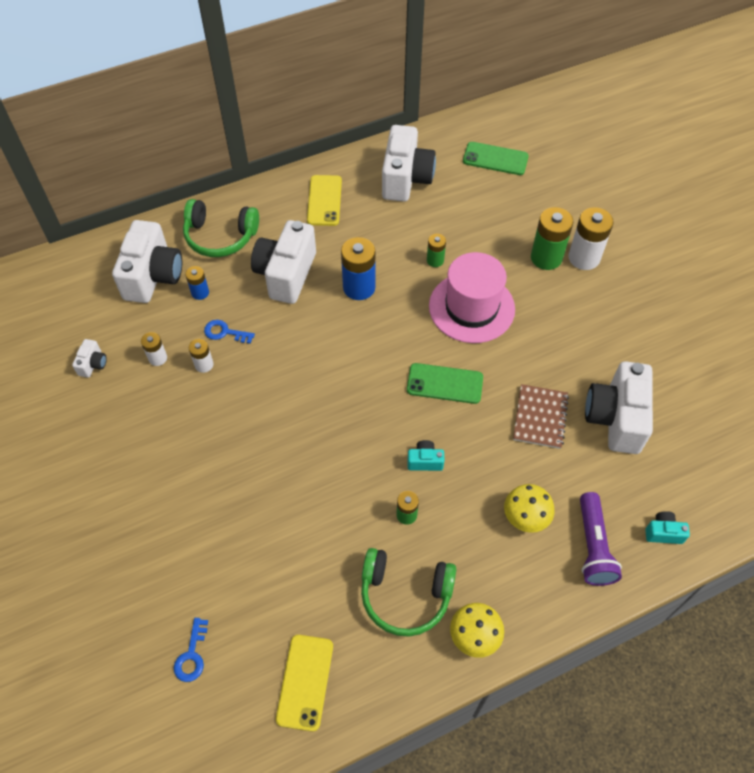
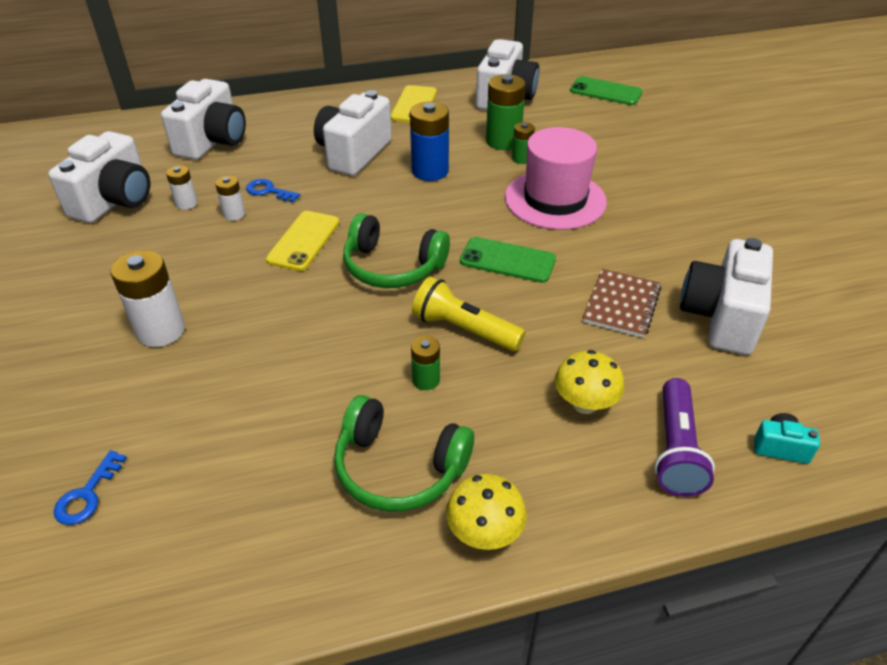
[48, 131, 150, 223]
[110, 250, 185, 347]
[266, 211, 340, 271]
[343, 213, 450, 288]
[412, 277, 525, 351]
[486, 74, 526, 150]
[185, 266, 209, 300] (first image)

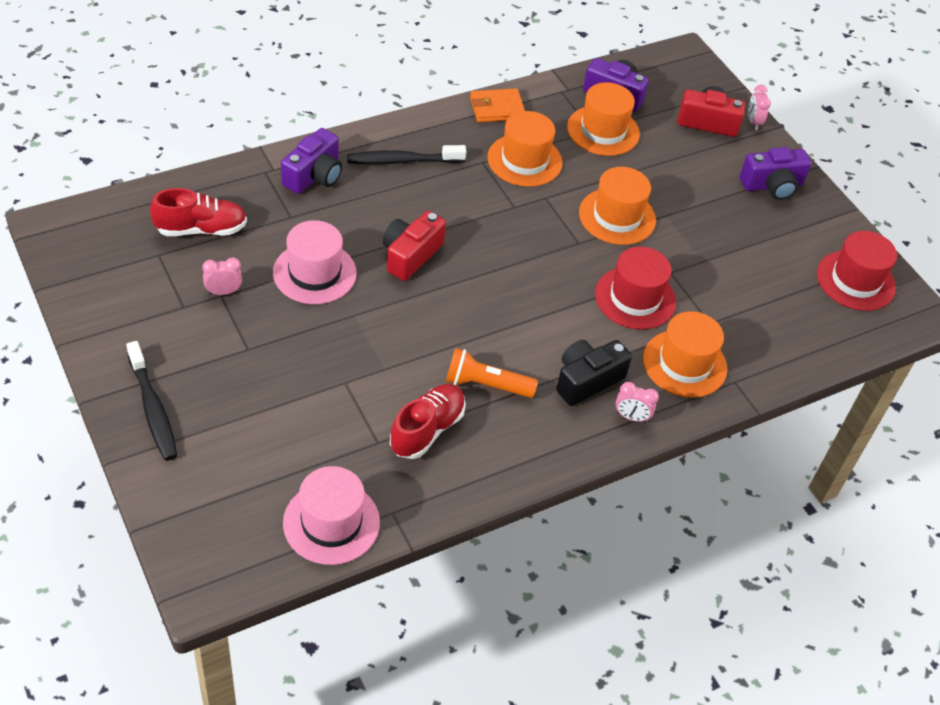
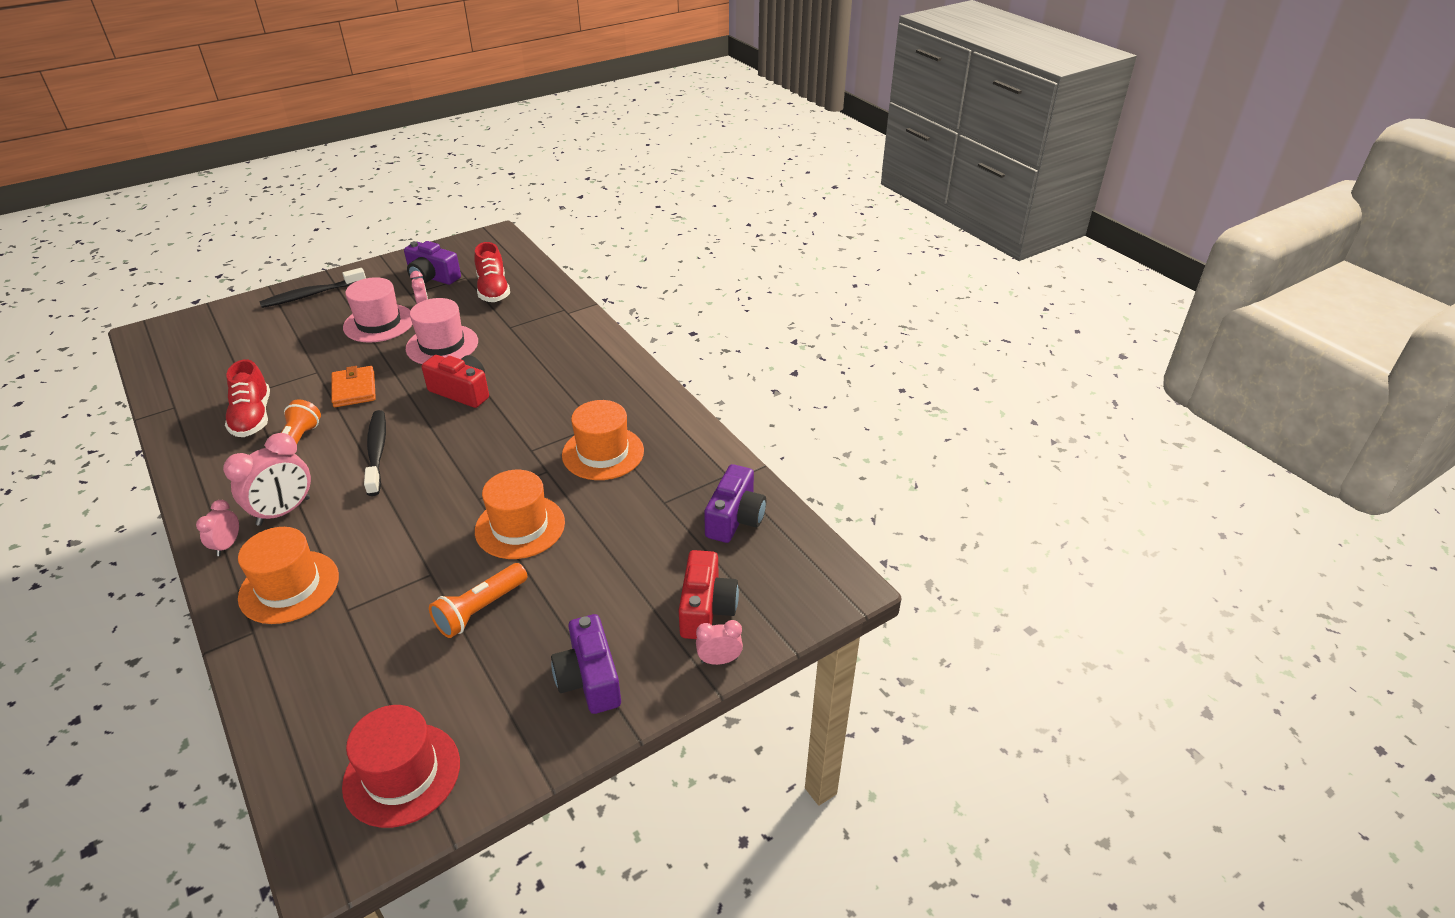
[223, 433, 311, 526]
[225, 359, 270, 437]
[331, 366, 376, 407]
[343, 277, 412, 343]
[364, 410, 386, 496]
[404, 241, 461, 285]
[429, 563, 527, 638]
[567, 82, 640, 156] (first image)
[595, 247, 676, 330] (first image)

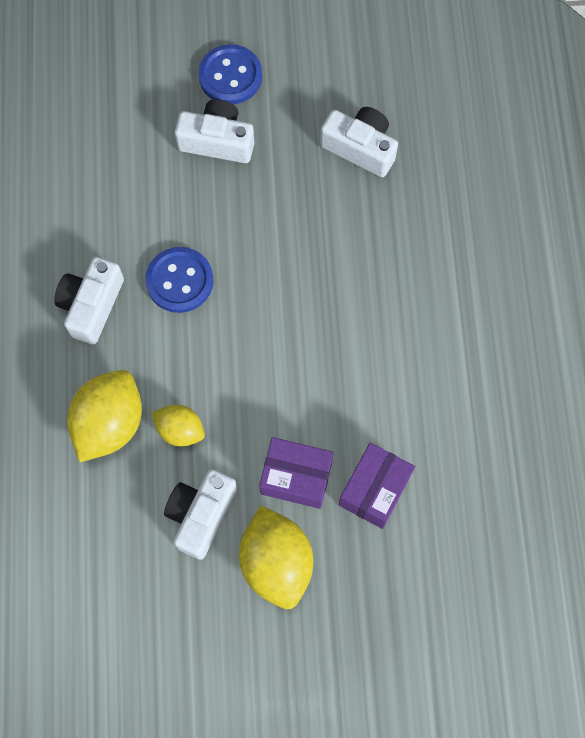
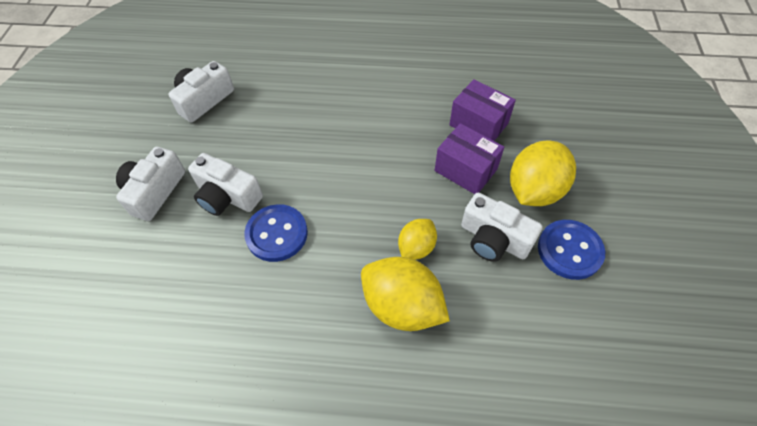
[188, 153, 263, 216]
[435, 123, 504, 194]
[510, 140, 576, 206]
[538, 220, 605, 280]

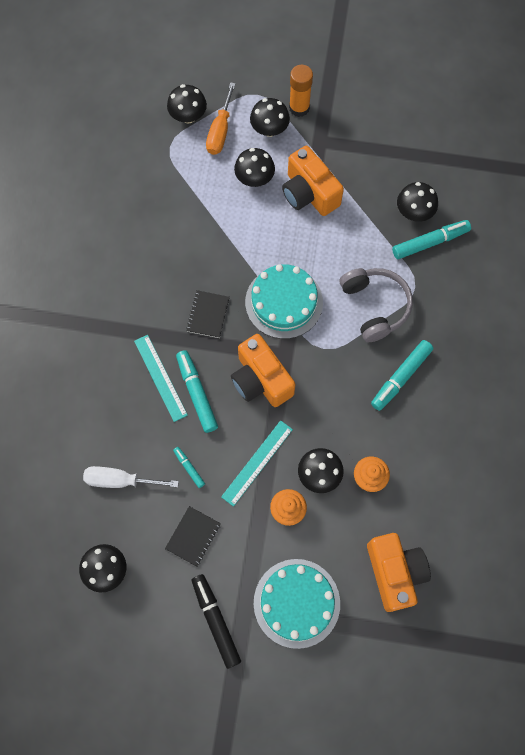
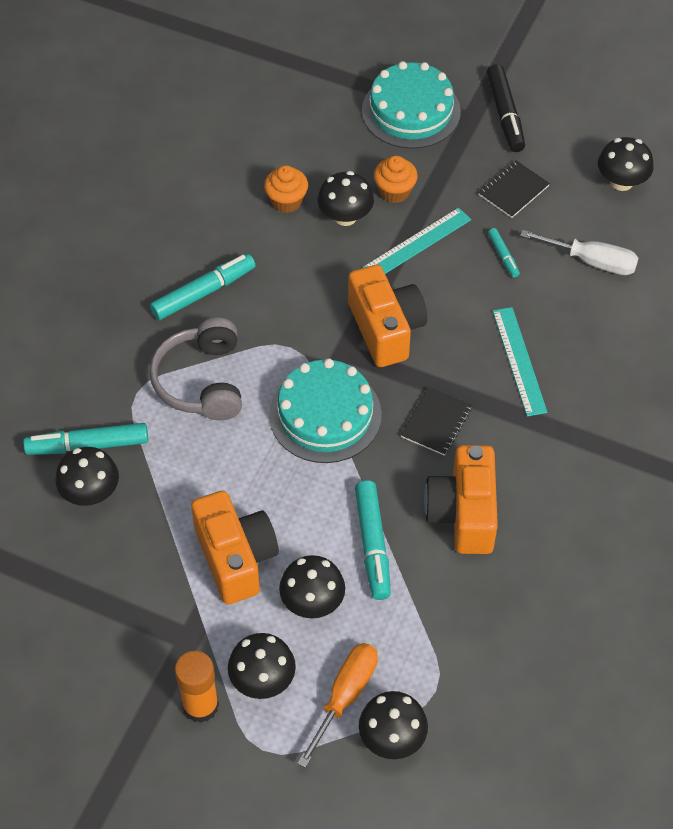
[355, 480, 391, 600]
[424, 445, 498, 554]

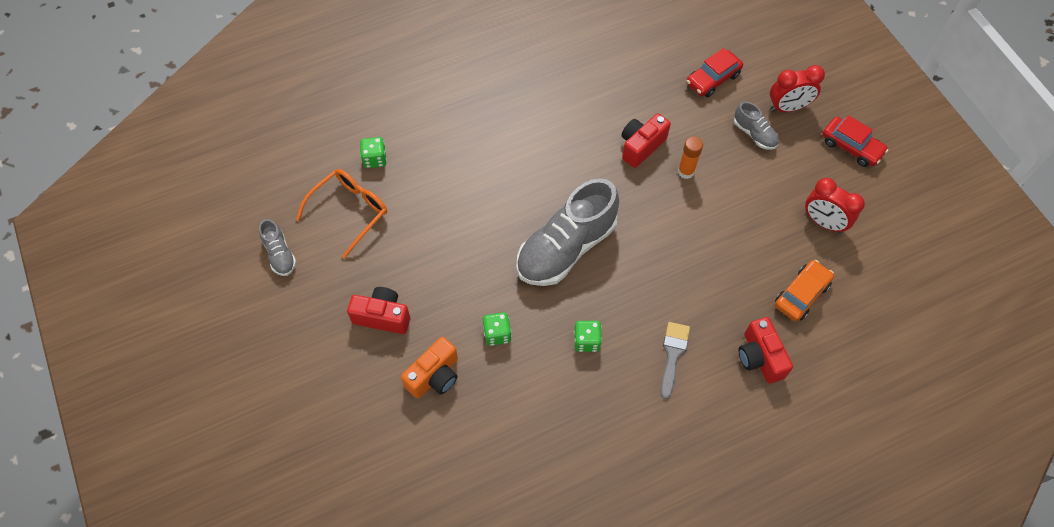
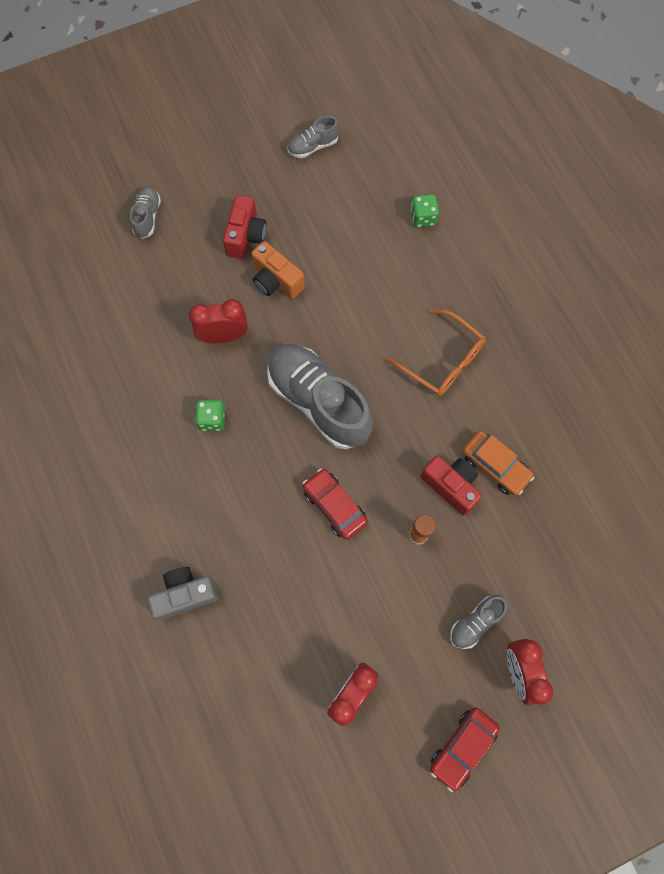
[130, 186, 161, 239]
[148, 567, 218, 620]
[189, 299, 248, 343]
[251, 241, 305, 299]
[303, 468, 368, 540]
[386, 309, 485, 396]
[462, 431, 534, 496]
[661, 322, 690, 399] (first image)

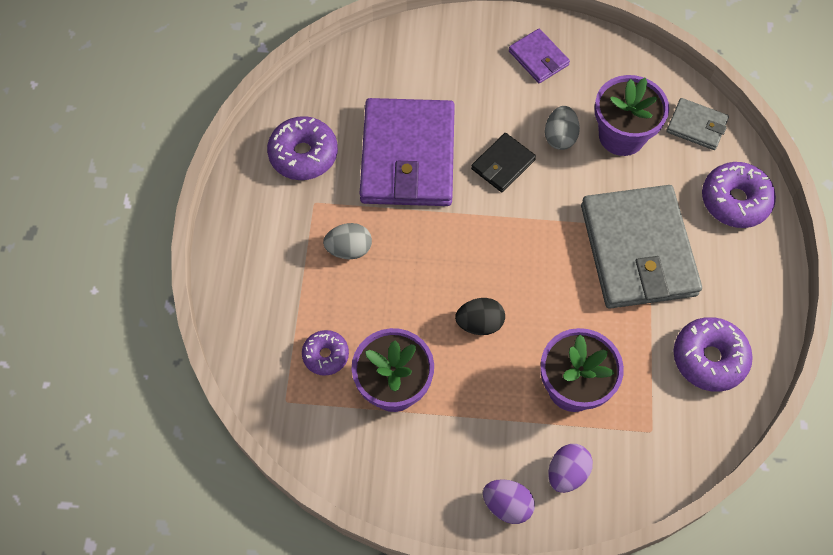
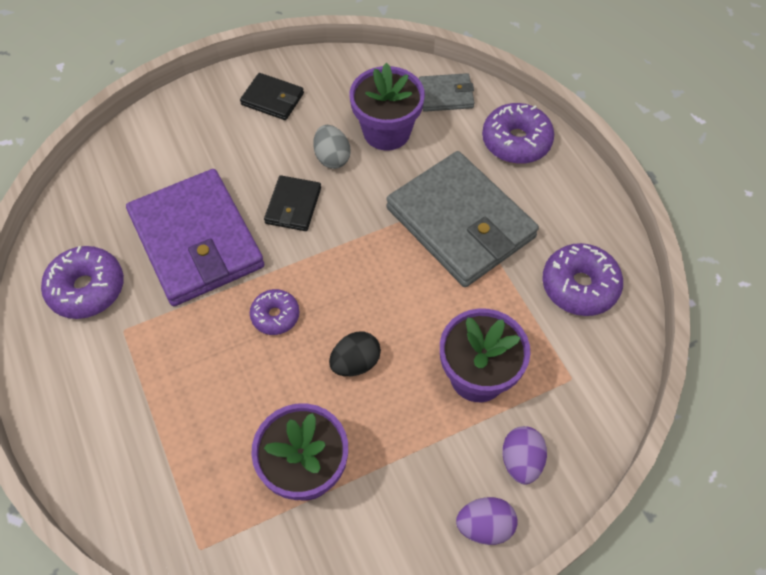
[240, 73, 304, 120]
[250, 289, 300, 335]
[323, 223, 372, 259] (first image)

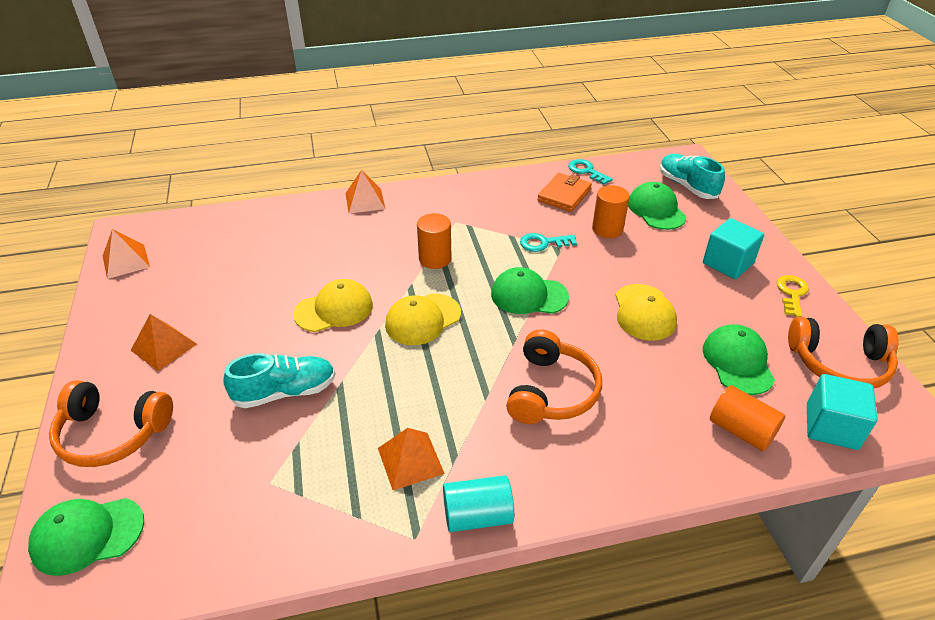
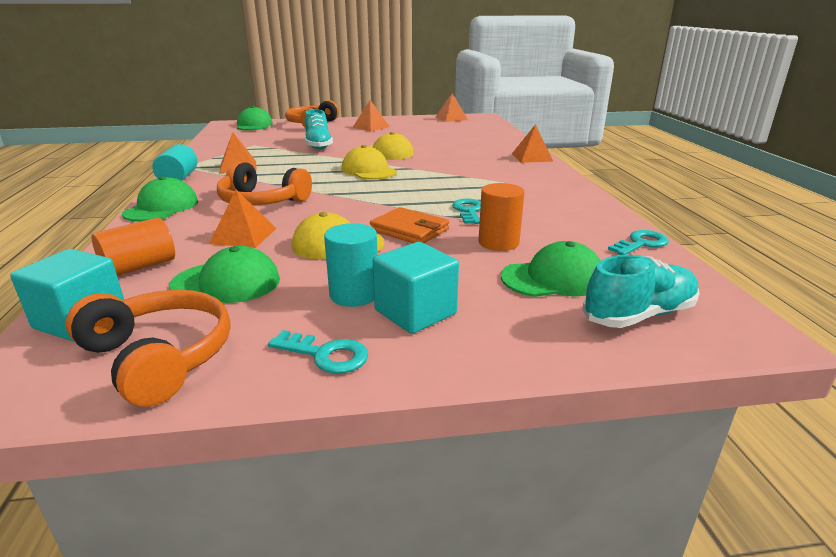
[66, 290, 231, 407]
[122, 176, 198, 222]
[209, 190, 277, 248]
[268, 330, 368, 374]
[324, 223, 378, 307]
[370, 207, 449, 243]
[417, 213, 451, 269] (first image)

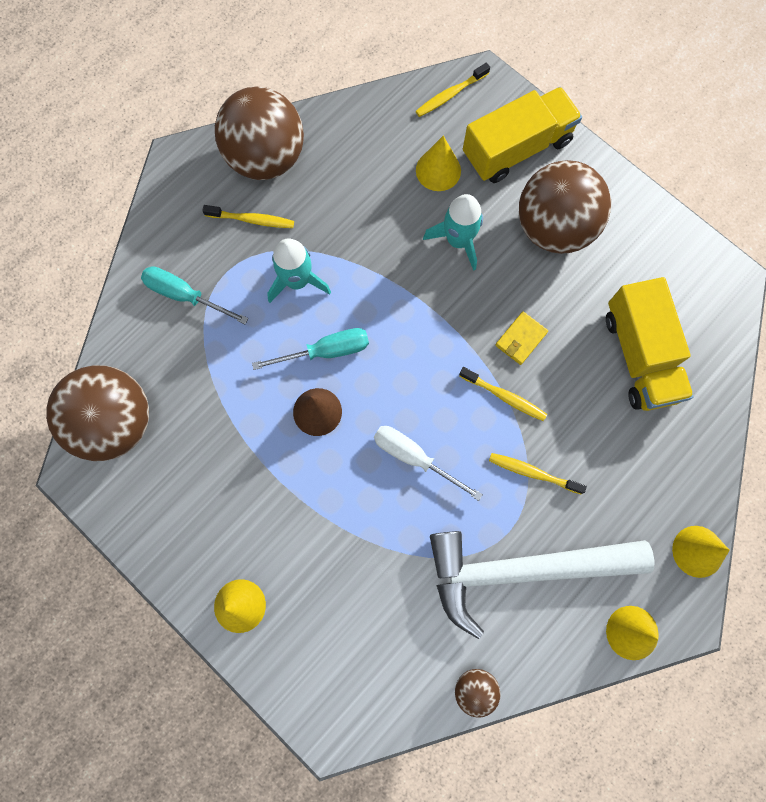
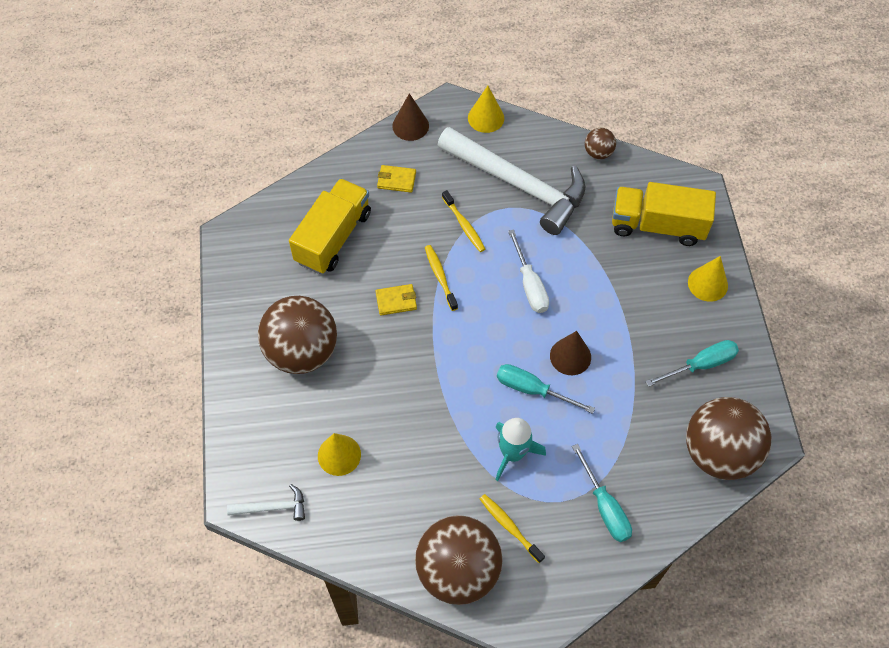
[227, 484, 305, 521]
[377, 165, 416, 193]
[392, 93, 429, 141]
[612, 182, 716, 246]
[645, 340, 739, 387]
[423, 194, 483, 271] (first image)

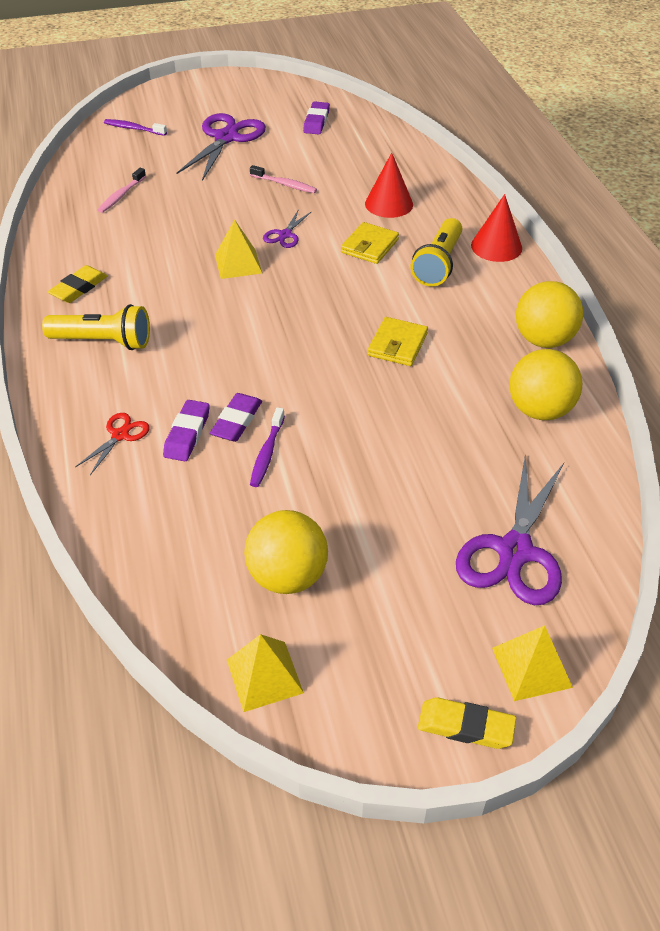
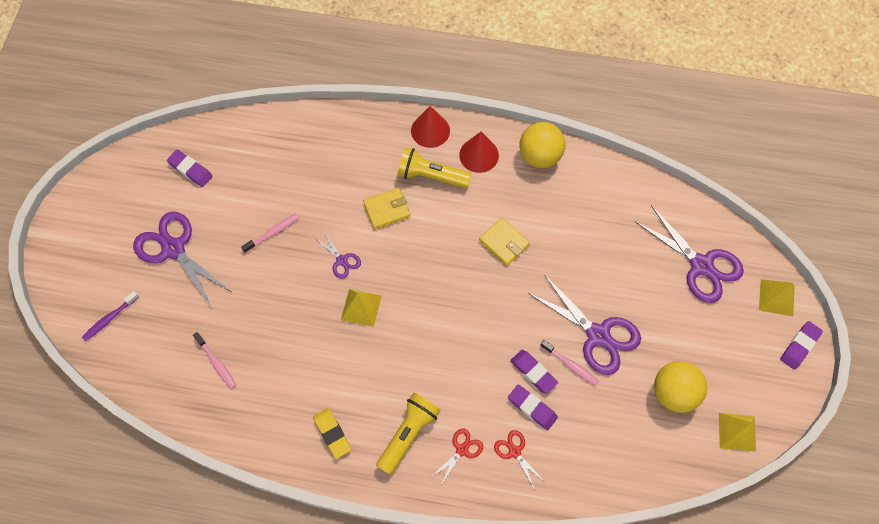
[363, 188, 410, 230]
[398, 147, 472, 188]
[430, 428, 483, 487]
[459, 132, 499, 173]
[528, 275, 641, 375]
[540, 340, 600, 386]
[780, 321, 823, 370]
[509, 349, 582, 420] (first image)

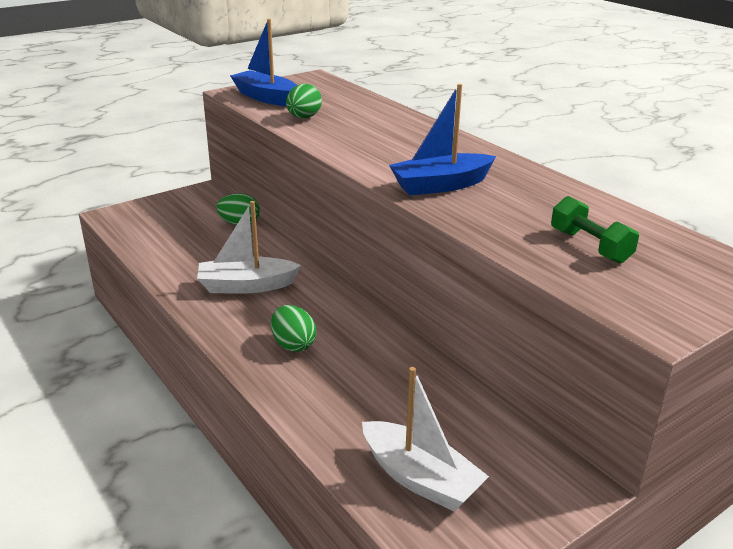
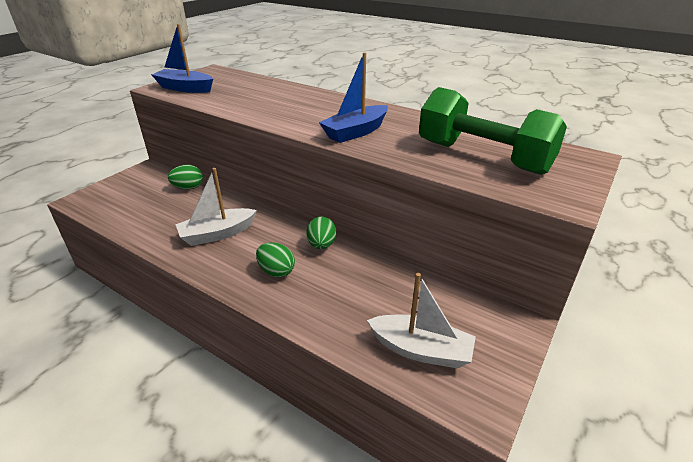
[306, 217, 336, 249]
[419, 87, 567, 175]

